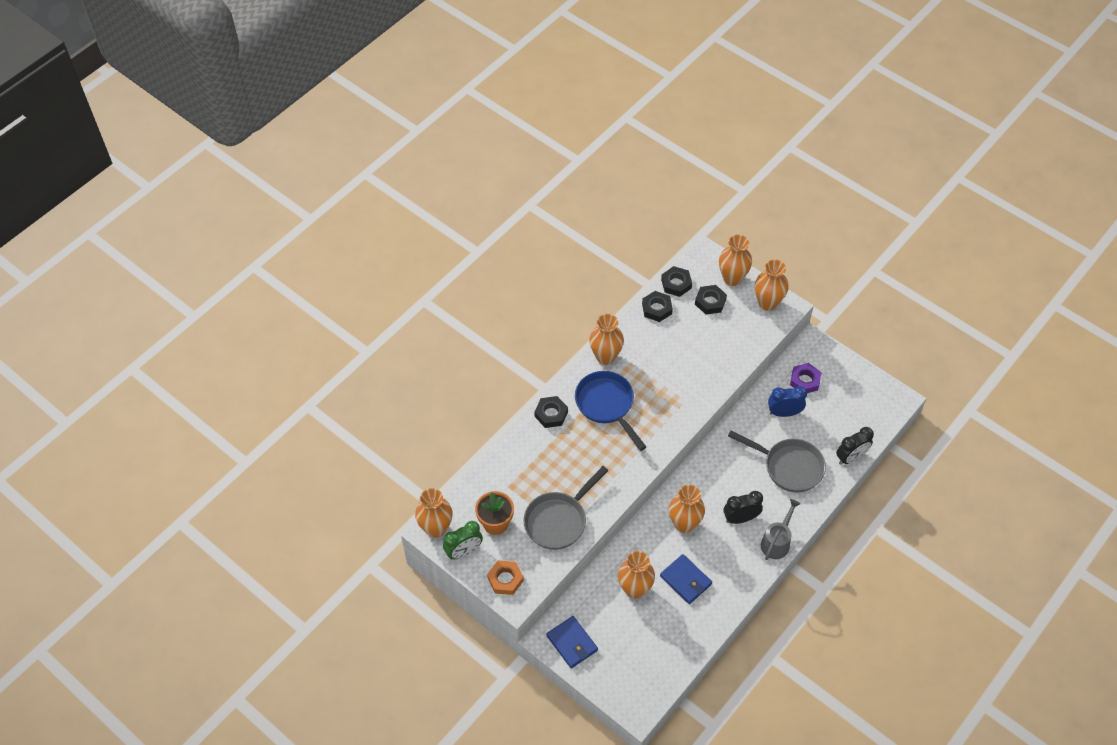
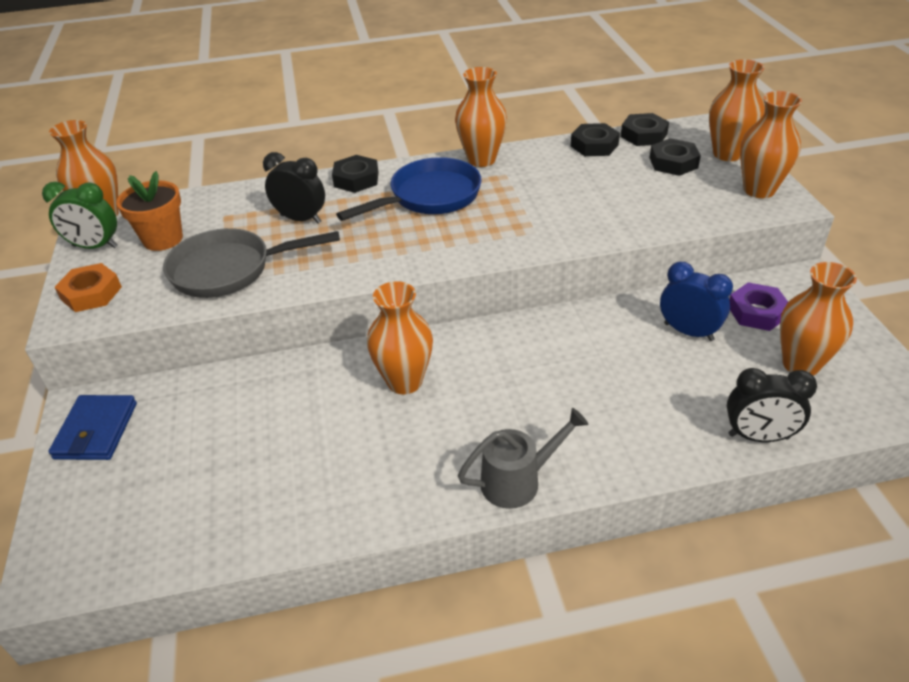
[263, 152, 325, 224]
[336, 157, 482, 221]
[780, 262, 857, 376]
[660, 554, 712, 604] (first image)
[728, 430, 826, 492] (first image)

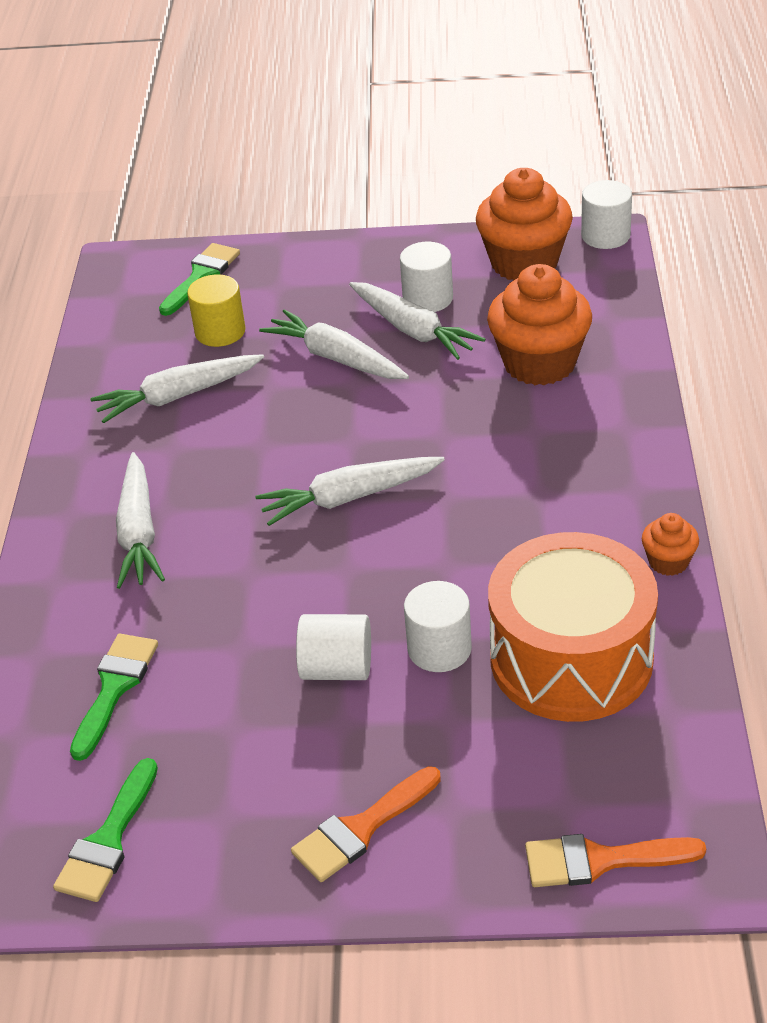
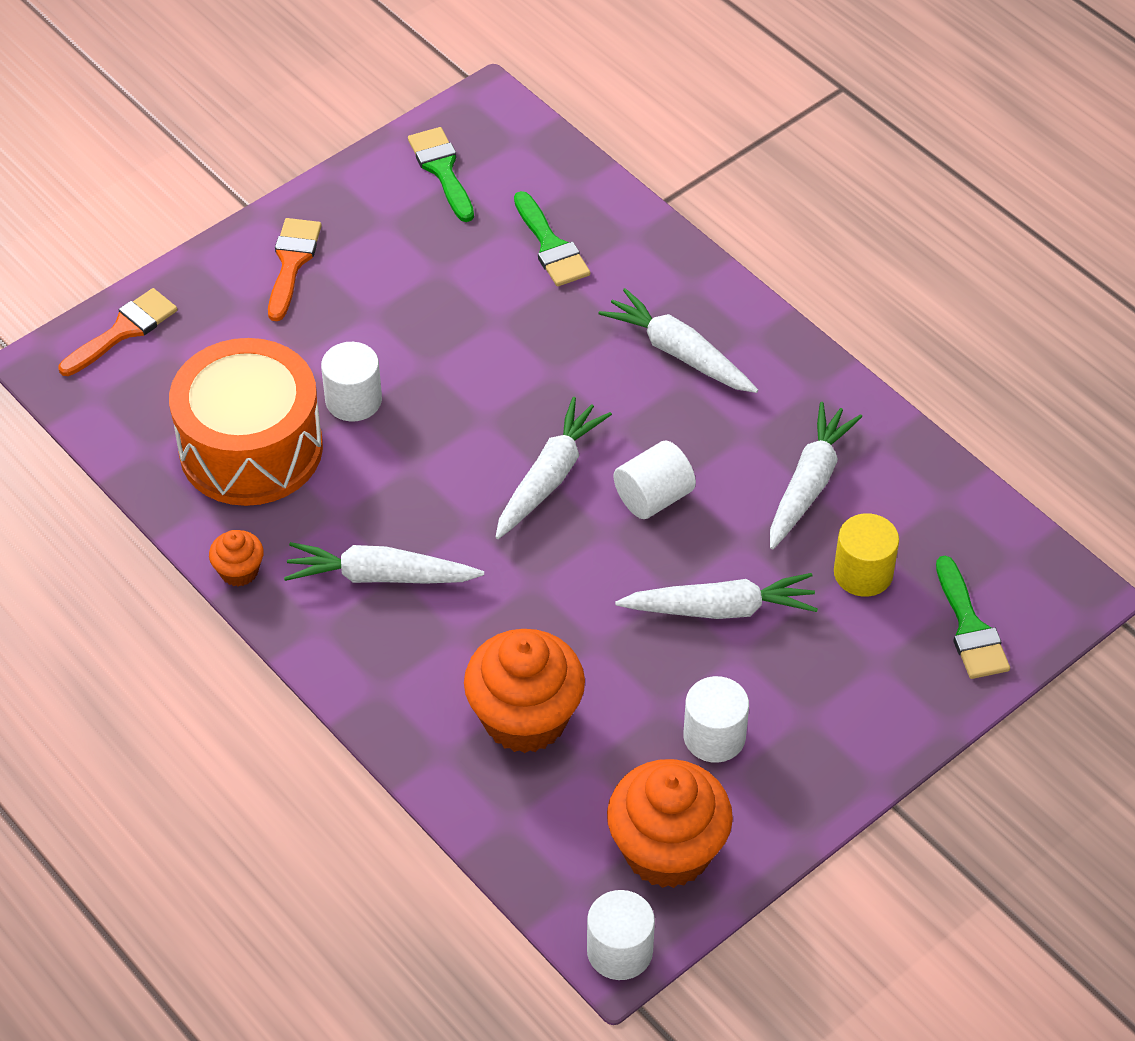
[284, 542, 484, 584]
[614, 440, 696, 519]

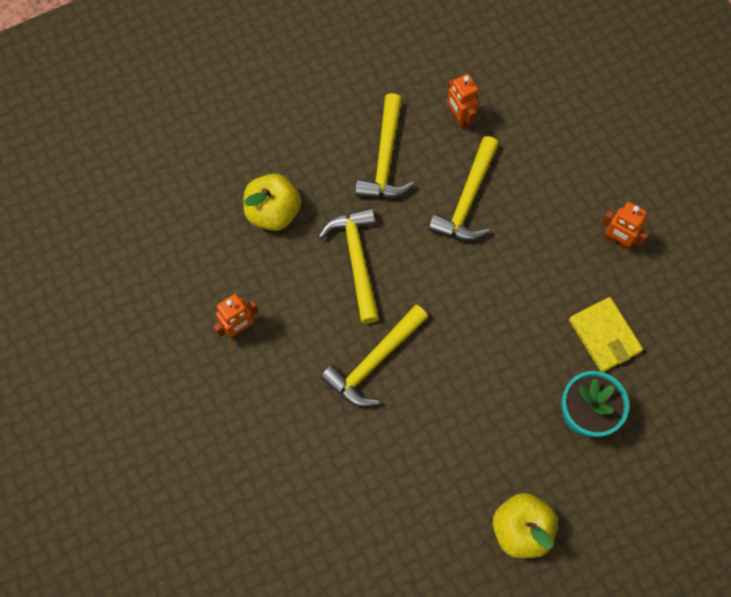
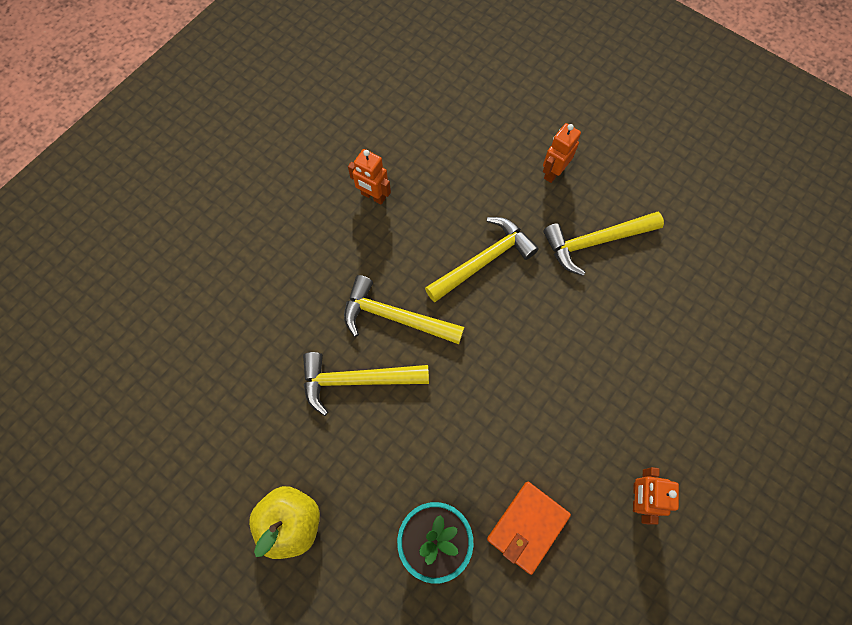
[303, 352, 429, 416]
[487, 482, 571, 575]
[543, 123, 581, 183]
[243, 174, 301, 231] (first image)

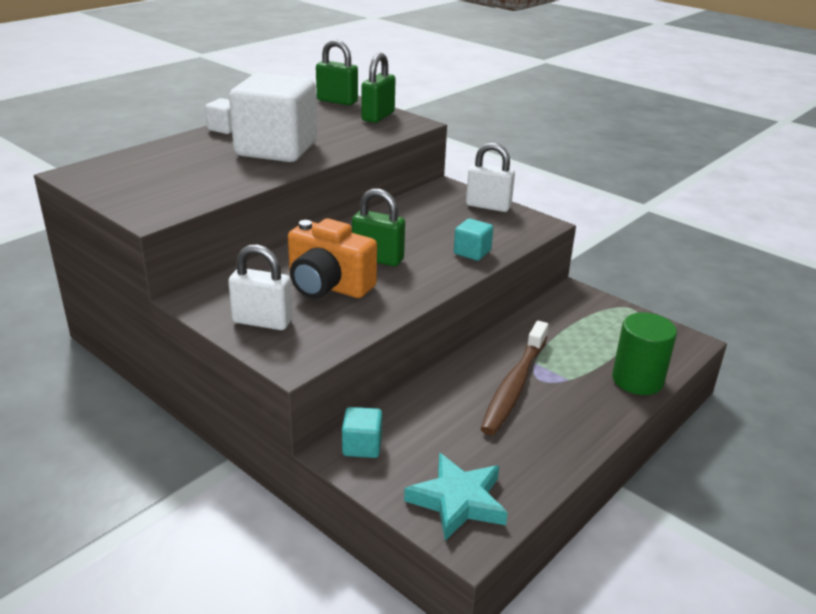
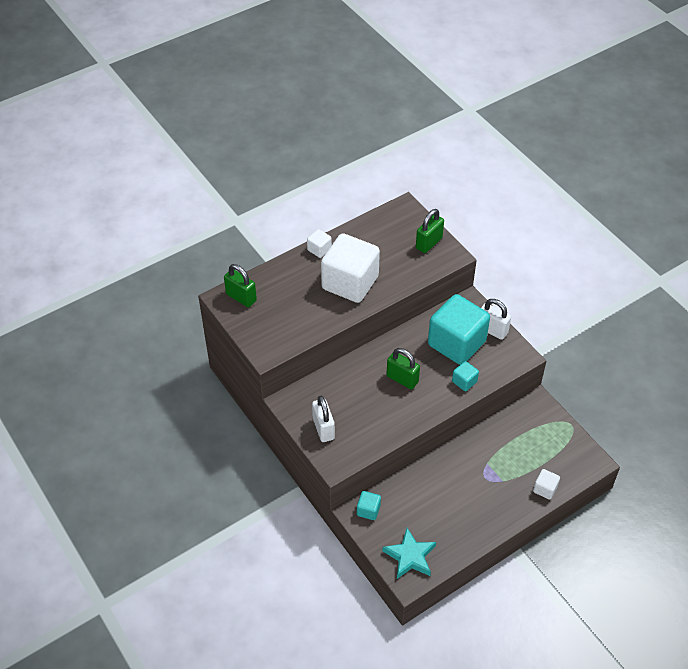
[224, 264, 257, 307]
[312, 396, 335, 442]
[428, 294, 490, 365]
[533, 469, 560, 500]
[288, 218, 377, 299] (first image)
[481, 321, 548, 435] (first image)

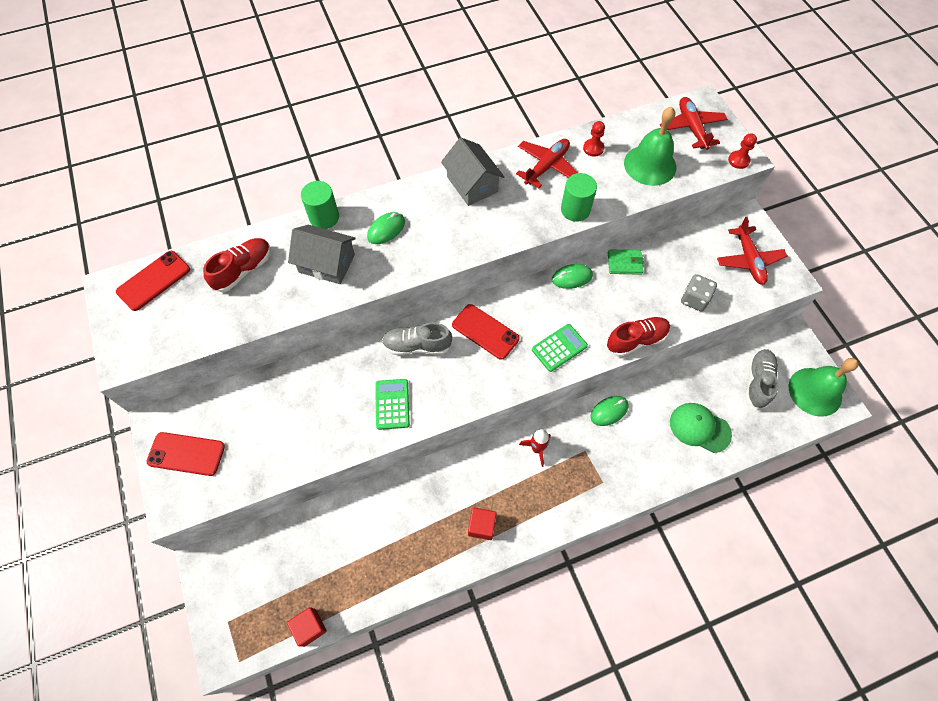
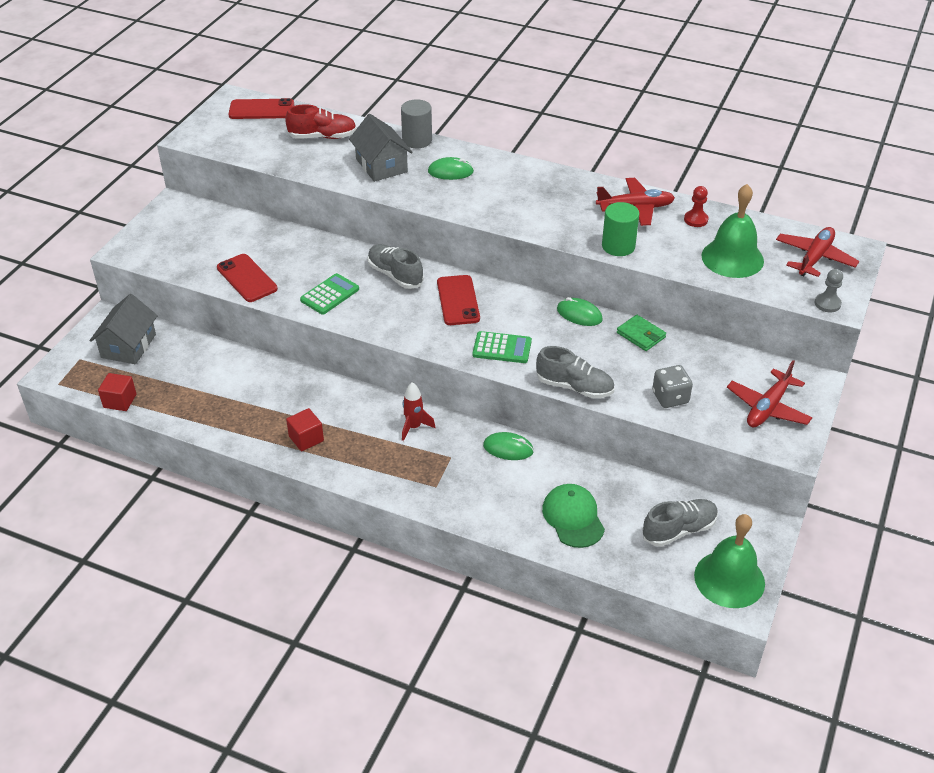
[90, 294, 158, 364]
[217, 254, 278, 302]
[401, 99, 432, 148]
[536, 346, 614, 398]
[815, 269, 843, 312]

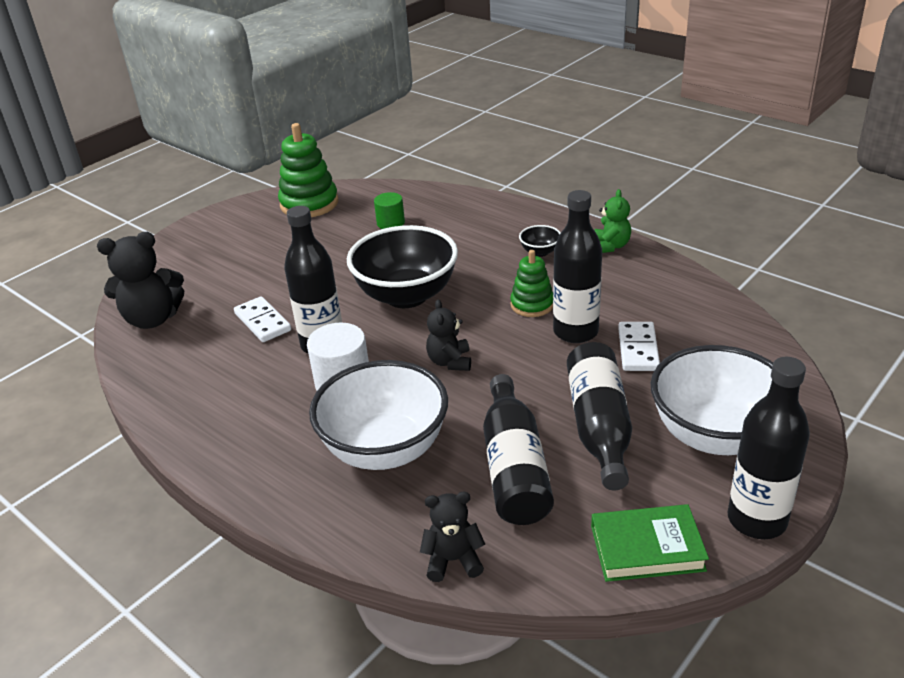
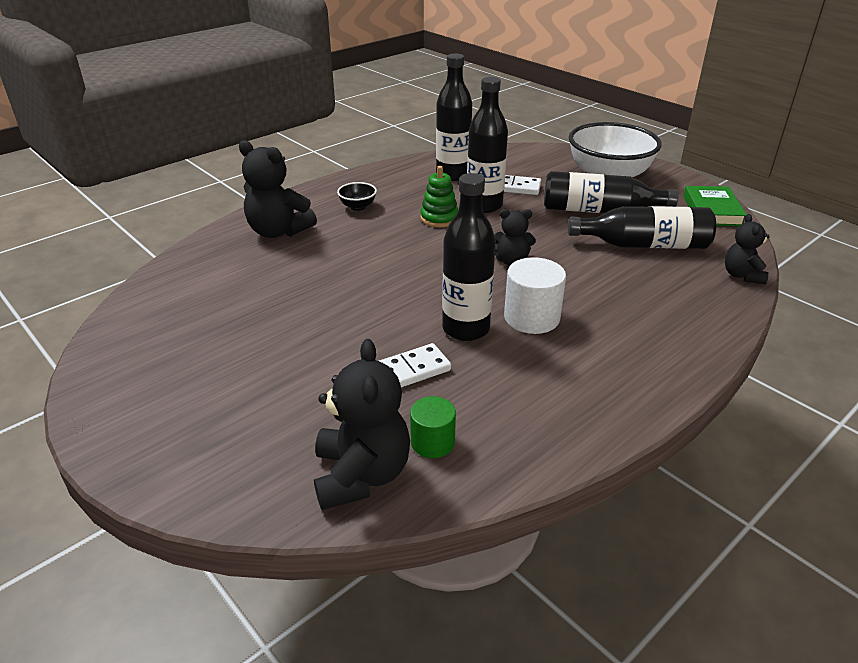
[239, 140, 317, 238]
[410, 396, 456, 458]
[436, 53, 472, 181]
[278, 123, 338, 217] (first image)
[309, 360, 448, 470] (first image)
[347, 225, 458, 308] (first image)
[594, 189, 631, 253] (first image)

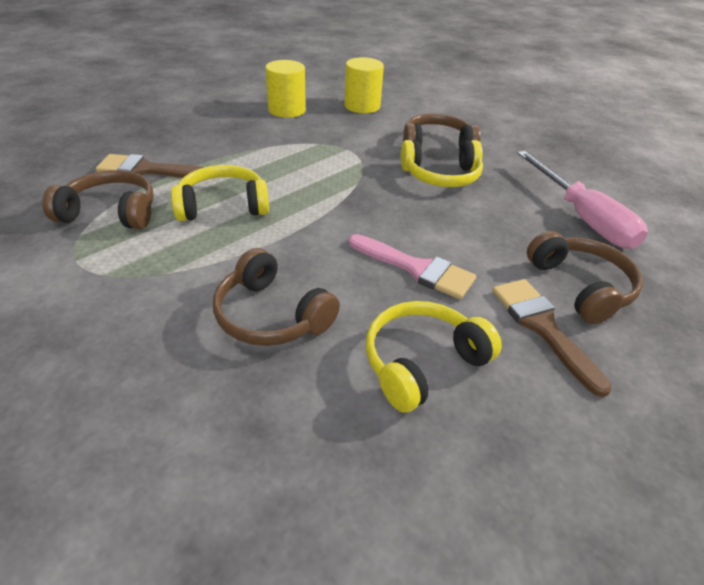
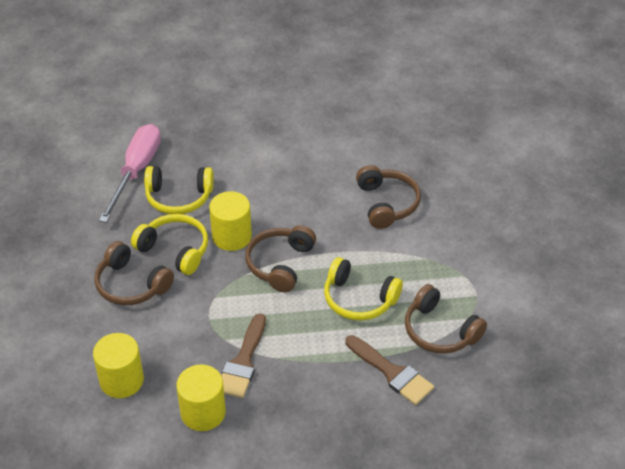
[144, 166, 214, 214]
[209, 191, 252, 251]
[221, 313, 266, 398]
[245, 225, 316, 292]
[349, 234, 476, 299] (first image)

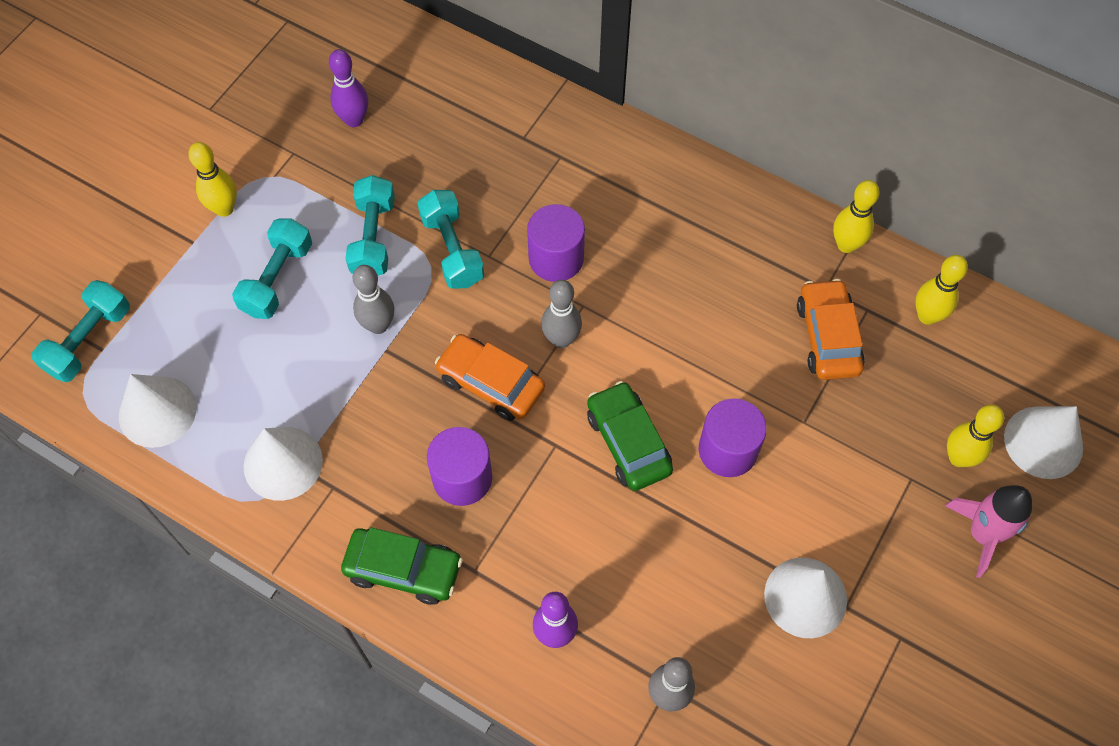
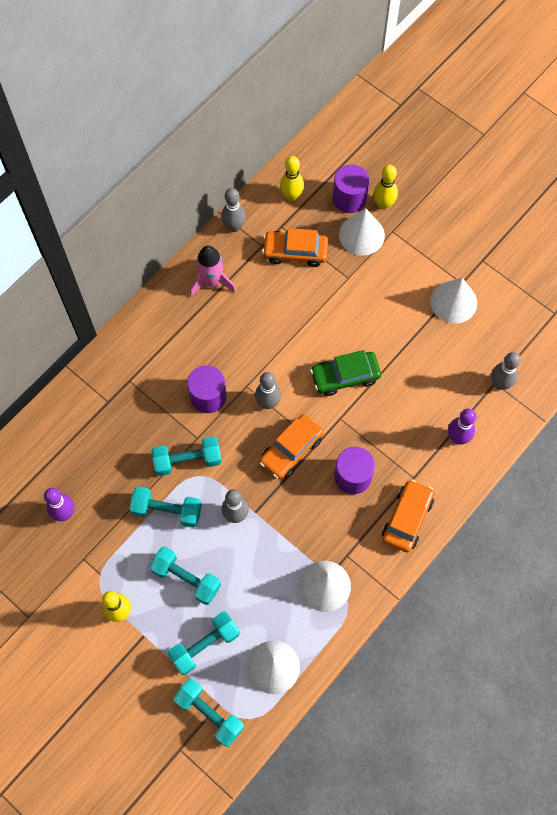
[168, 612, 240, 675]
[190, 245, 236, 296]
[221, 188, 246, 232]
[333, 165, 369, 213]
[339, 208, 385, 256]
[382, 479, 434, 552]

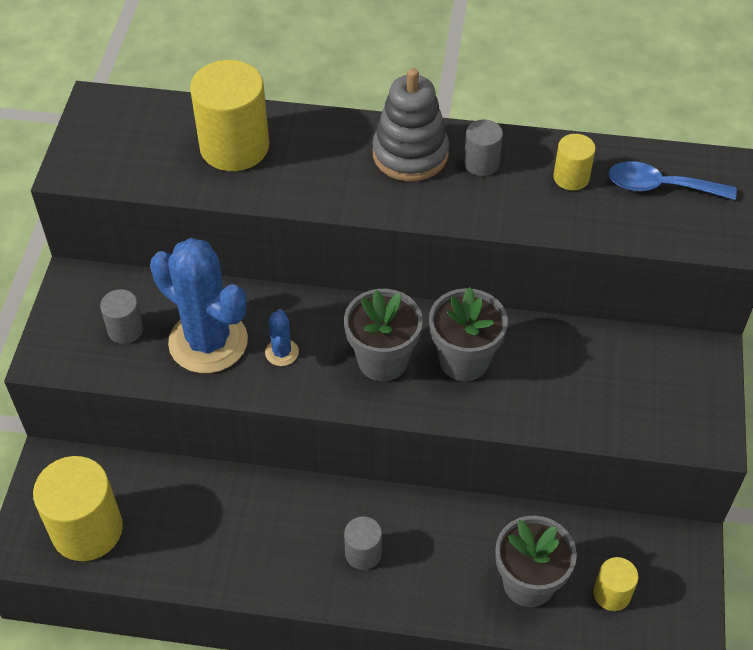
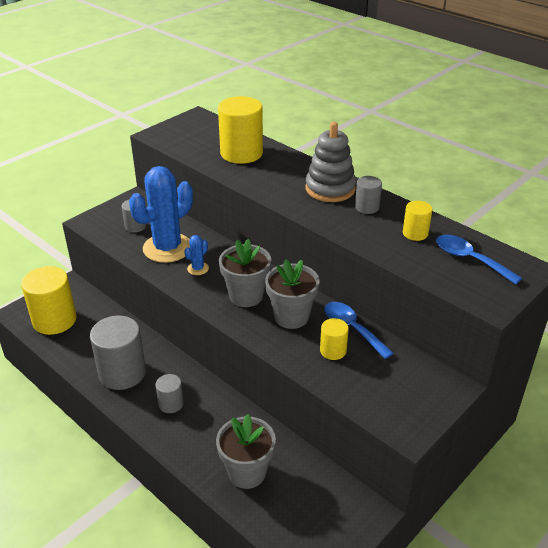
[90, 315, 146, 390]
[129, 166, 193, 263]
[320, 318, 349, 360]
[324, 302, 394, 359]

